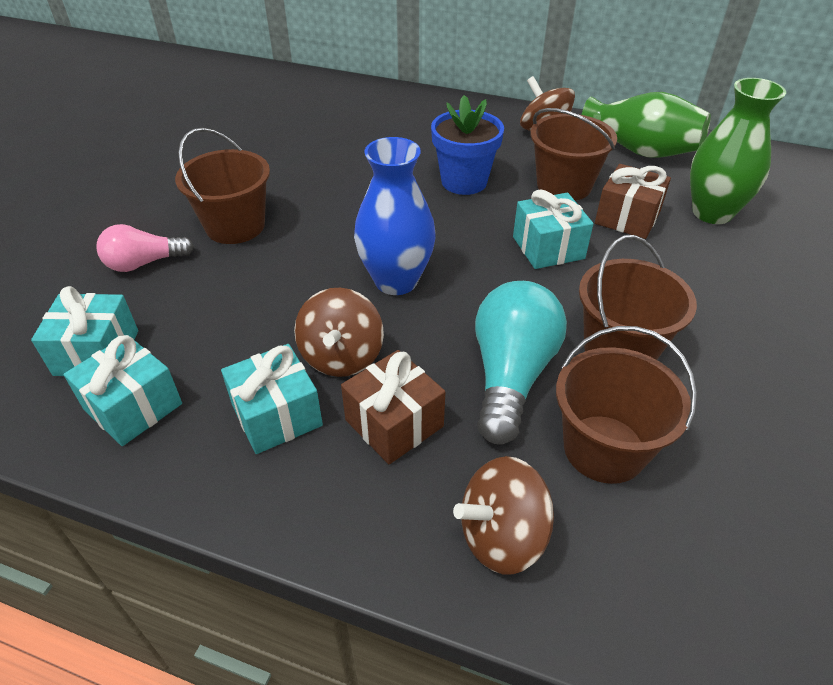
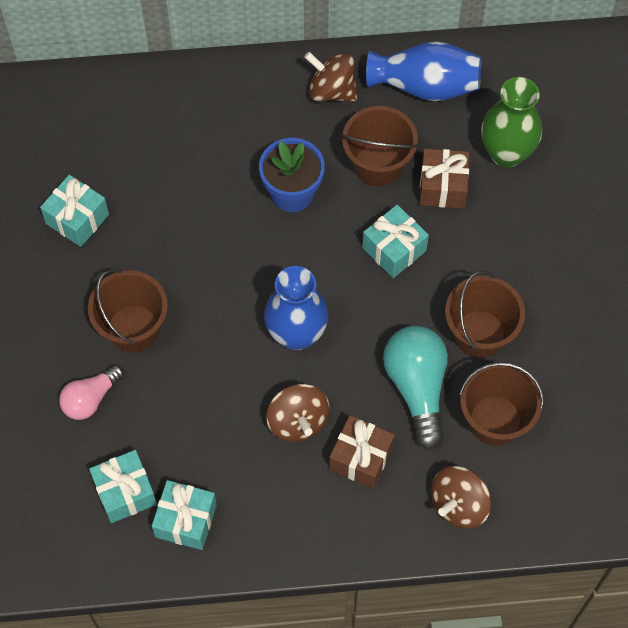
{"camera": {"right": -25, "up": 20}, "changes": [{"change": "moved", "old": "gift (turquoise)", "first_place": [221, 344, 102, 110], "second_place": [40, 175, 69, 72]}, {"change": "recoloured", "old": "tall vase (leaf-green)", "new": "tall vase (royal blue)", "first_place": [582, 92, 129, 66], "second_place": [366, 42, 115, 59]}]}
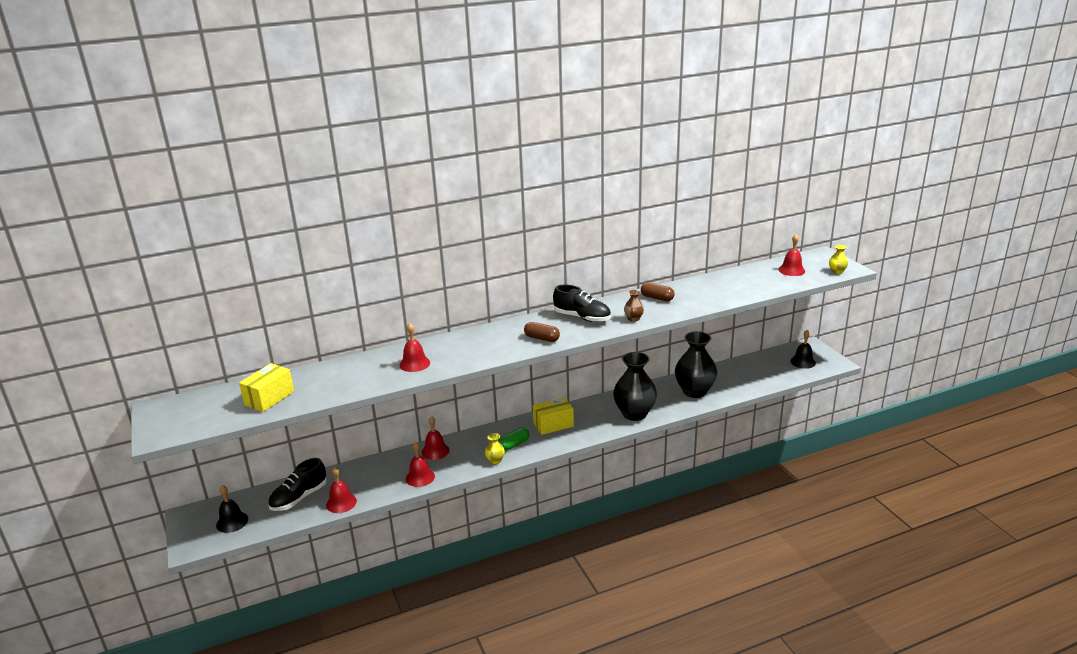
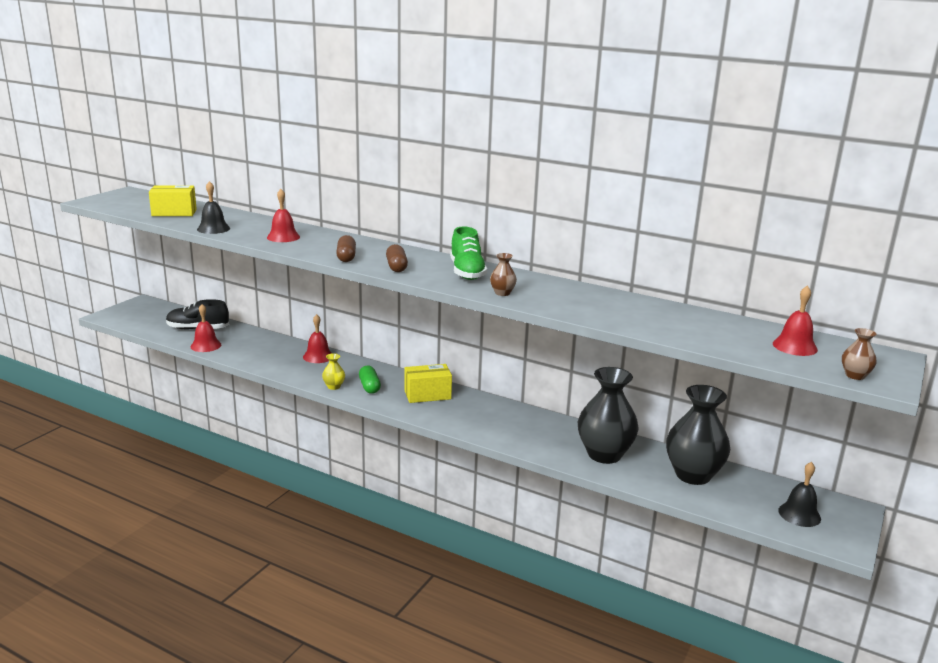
{"camera": {"right": 50, "up": -5}, "changes": [{"change": "moved", "old": "bell (jet-black)", "first_place": [216, 485, 32, 48], "second_place": [197, 181, 33, 53]}, {"change": "moved", "old": "pill shape (russet)", "first_place": [641, 282, 34, 19], "second_place": [336, 235, 20, 27]}, {"change": "turned", "old": "pill shape (leaf-green)", "first_place": [498, 427, 31, 24], "second_place": [359, 366, 22, 28], "degrees": 60}, {"change": "turned", "old": "parcel (golden)", "first_place": [533, 397, 41, 38], "second_place": [405, 364, 47, 39], "degrees": -45}, {"change": "recoloured", "old": "shoe (jet-black)", "new": "shoe (leaf-green)", "first_place": [553, 284, 58, 38], "second_place": [450, 226, 37, 54]}, {"change": "moved", "old": "tall vase (jet-black)", "first_place": [613, 352, 44, 69], "second_place": [666, 385, 64, 100]}, {"change": "recoloured", "old": "tall vase (golden)", "new": "tall vase (russet)", "first_place": [829, 245, 19, 29], "second_place": [842, 328, 35, 52]}, {"change": "removed", "old": "bell (scarlet)", "first_place": [406, 441, 29, 46]}]}
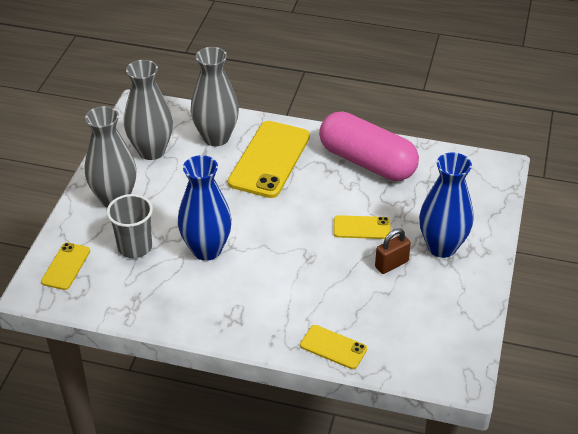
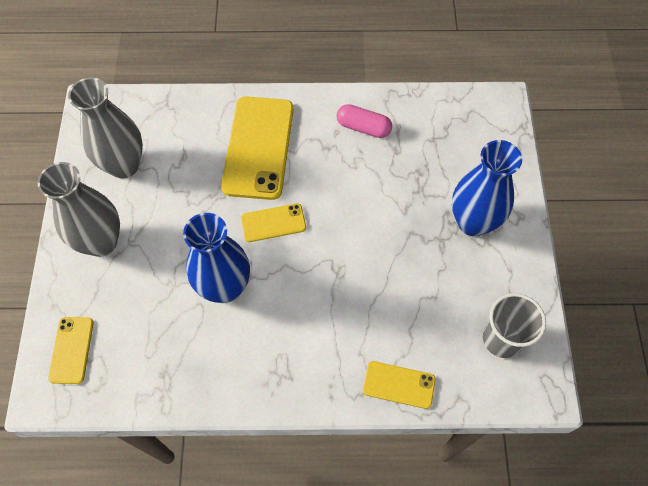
{"camera": {"right": -15, "up": 20}, "changes": [{"change": "moved", "old": "smartphone (golden)", "first_place": [334, 215, 57, 24], "second_place": [241, 203, 65, 39]}, {"change": "resized", "old": "pill shape (rose-pink)", "first_place": [319, 111, 100, 70], "second_place": [336, 104, 56, 34], "factor": 0.48}, {"change": "moved", "old": "cup (ash-grey)", "first_place": [107, 194, 46, 64], "second_place": [483, 293, 63, 65]}, {"change": "removed", "old": "tall vase (ash-grey)", "first_place": [191, 47, 48, 99]}, {"change": "removed", "old": "lock (russet)", "first_place": [375, 228, 36, 46]}]}
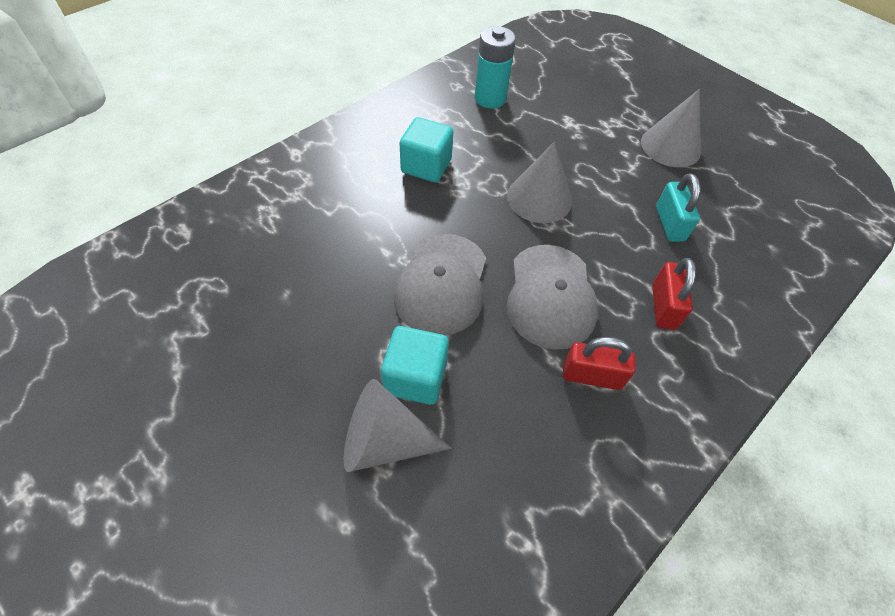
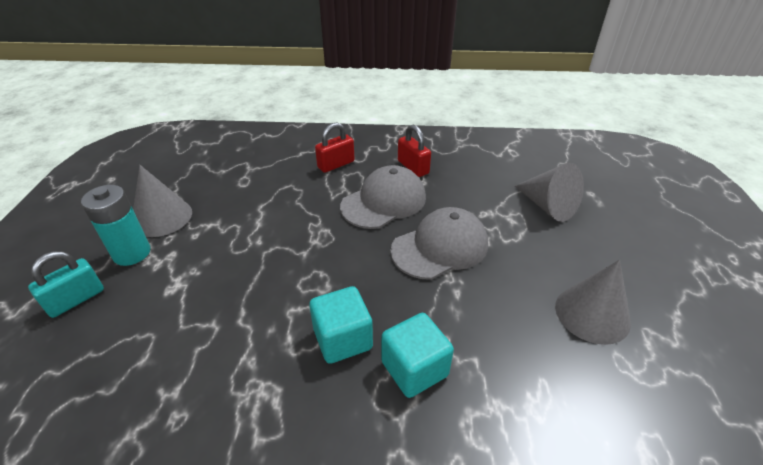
{"camera": {"right": -130, "up": -15}, "changes": [{"change": "moved", "old": "lock (turquoise)", "first_place": [656, 173, 44, 69], "second_place": [28, 251, 76, 67]}, {"change": "moved", "old": "battery (turquoise)", "first_place": [474, 26, 42, 83], "second_place": [81, 185, 70, 81]}, {"change": "moved", "old": "cube (turquoise)", "first_place": [381, 326, 68, 79], "second_place": [381, 313, 73, 85]}, {"change": "moved", "old": "cone shape (ash-grey)", "first_place": [507, 142, 65, 81], "second_place": [555, 259, 76, 86]}]}
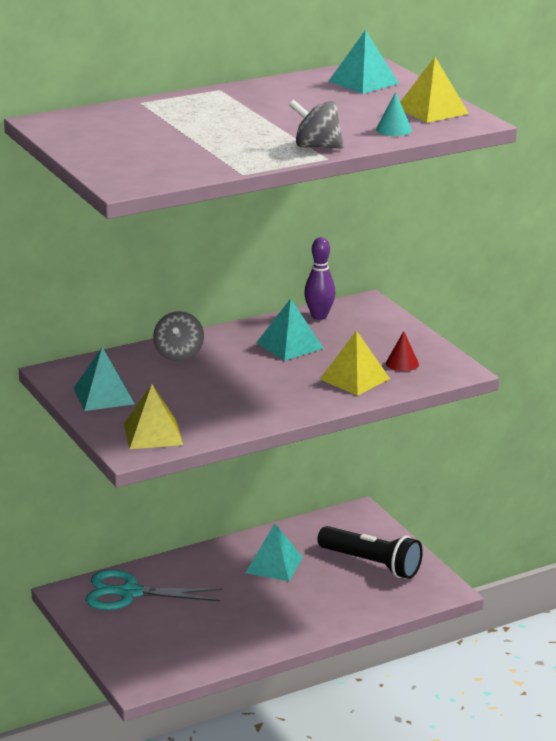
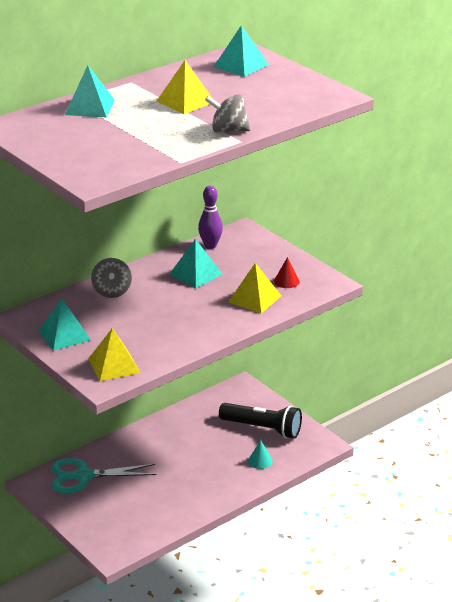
{"camera": {"right": -10, "up": 5}, "changes": [{"change": "moved", "old": "solid pyramid (turquoise)", "first_place": [246, 523, 57, 58], "second_place": [65, 65, 50, 53]}, {"change": "moved", "old": "solid pyramid (golden)", "first_place": [400, 57, 69, 66], "second_place": [156, 60, 57, 54]}, {"change": "moved", "old": "cone shape (turquoise)", "first_place": [376, 92, 36, 44], "second_place": [248, 440, 24, 29]}]}
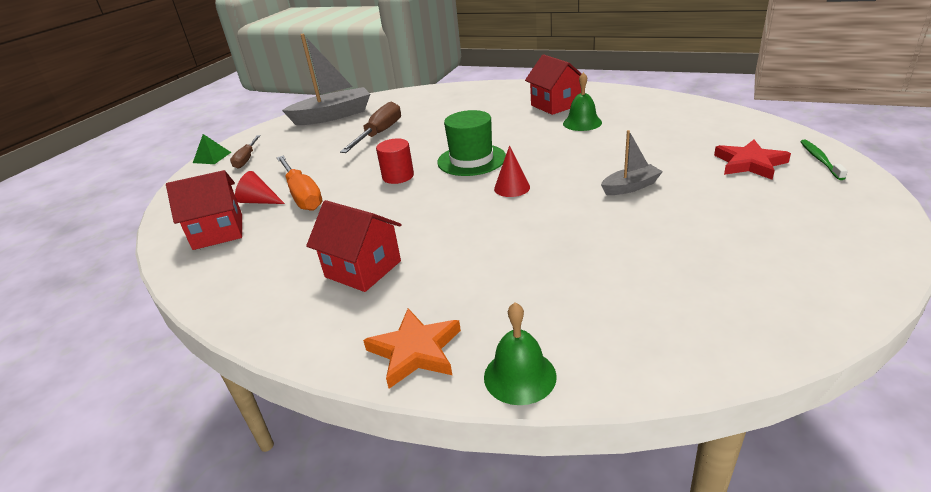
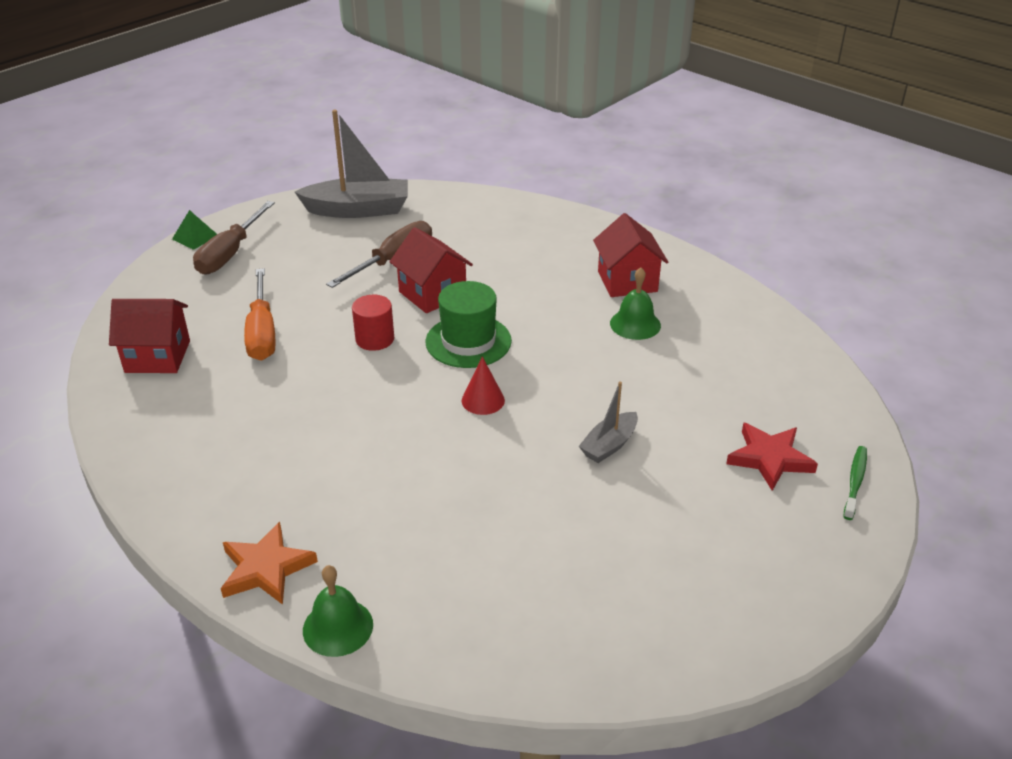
{"camera": {"right": 15, "up": 5}, "changes": [{"change": "resized", "old": "flat screwdriver (russet)", "first_place": [230, 135, 31, 34], "second_place": [193, 201, 82, 74], "factor": 1.6}, {"change": "moved", "old": "house (scarlet)", "first_place": [306, 200, 96, 92], "second_place": [390, 227, 83, 86]}, {"change": "turned", "old": "toy boat (ash-grey)", "first_place": [601, 130, 62, 65], "second_place": [579, 381, 59, 82], "degrees": 135}, {"change": "removed", "old": "cone shape (scarlet)", "first_place": [235, 171, 50, 33]}]}
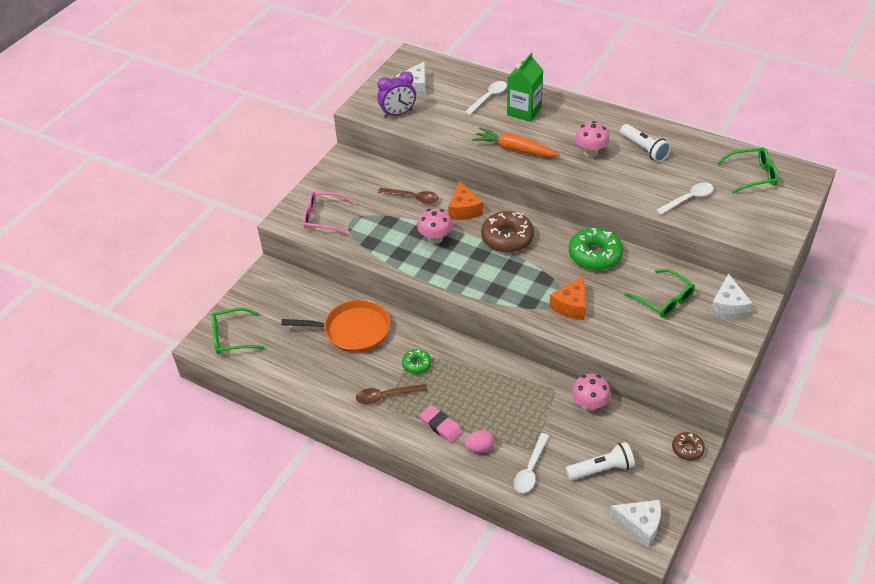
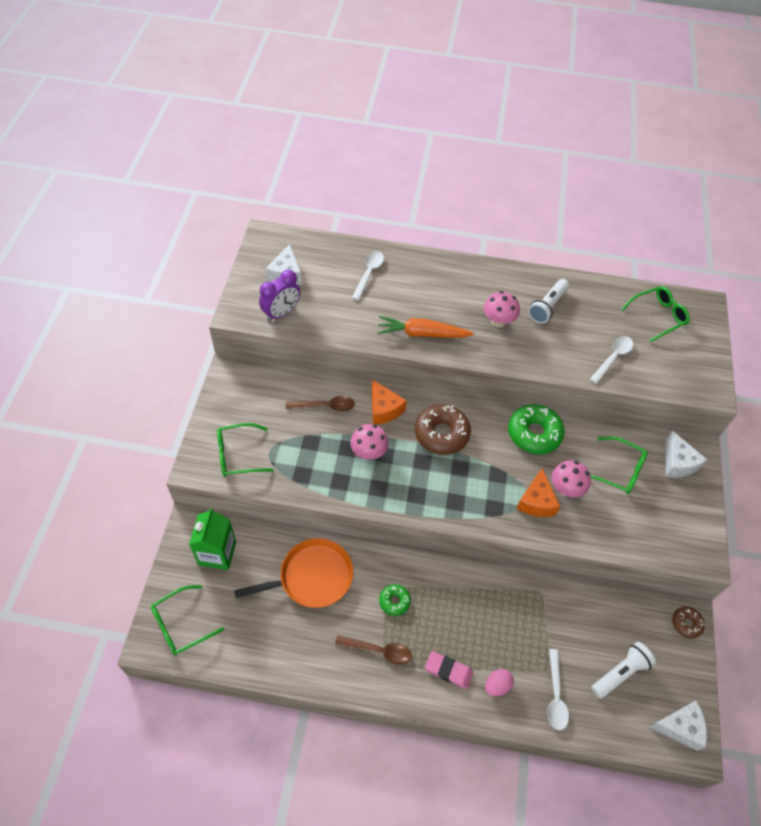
{"camera": {"right": -25, "up": 10}, "changes": [{"change": "moved", "old": "milk carton (leaf-green)", "first_place": [507, 53, 36, 69], "second_place": [189, 508, 47, 62]}, {"change": "recoloured", "old": "eyeglasses (rose-pink)", "new": "eyeglasses (leaf-green)", "first_place": [303, 191, 53, 44], "second_place": [217, 423, 57, 54]}, {"change": "turned", "old": "teaspoon (russet)", "first_place": [356, 384, 71, 20], "second_place": [335, 635, 77, 30], "degrees": -135}, {"change": "turned", "old": "flashlight (pure white)", "first_place": [620, 124, 51, 38], "second_place": [528, 279, 41, 45], "degrees": 90}, {"change": "moved", "old": "fungus (rose-pink)", "first_place": [572, 374, 39, 37], "second_place": [552, 460, 39, 37]}]}
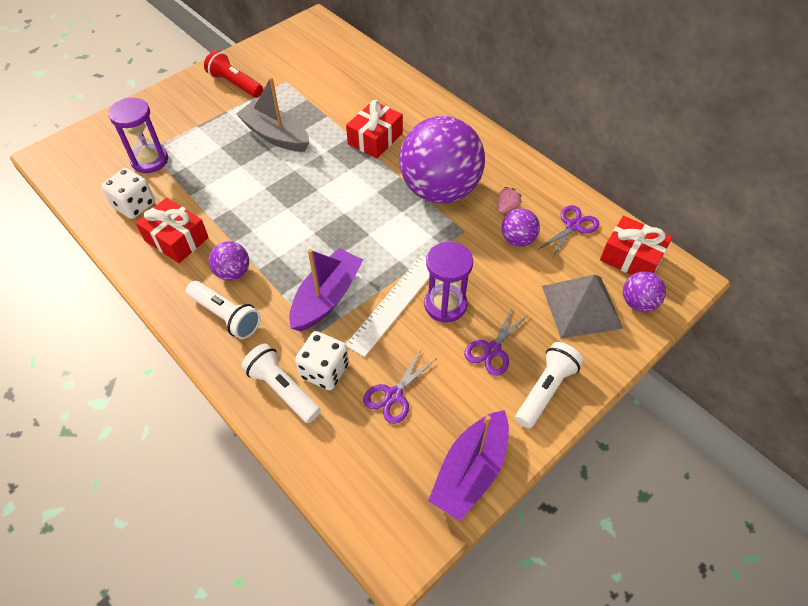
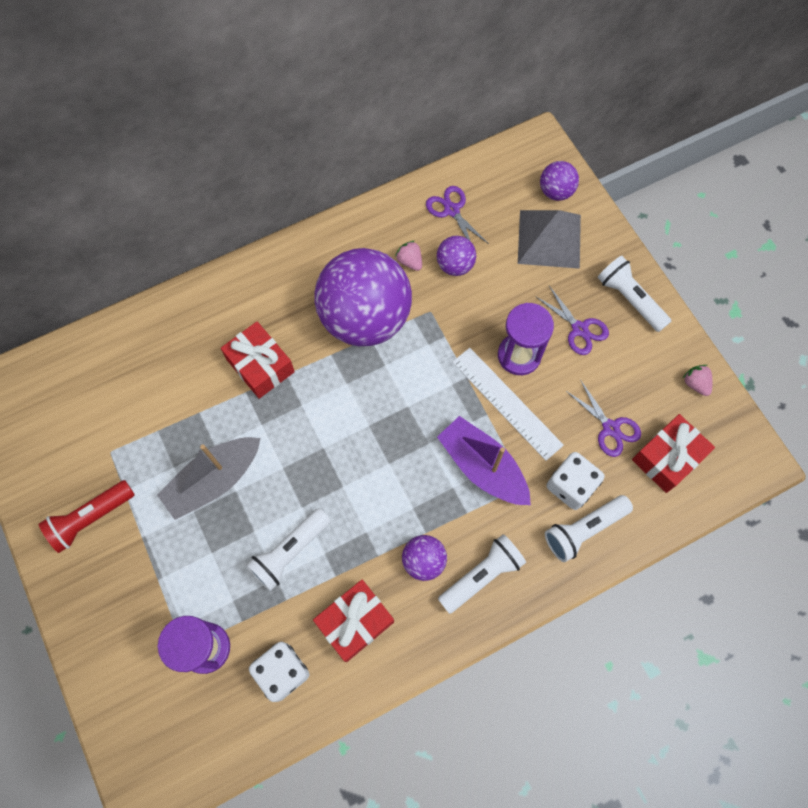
{"camera": {"right": -75, "up": 15}, "changes": [{"change": "added", "new": "flashlight (pure white)", "second_place": [246, 508, 85, 83]}, {"change": "moved", "old": "gift (scarlet)", "first_place": [600, 216, 72, 59], "second_place": [632, 414, 83, 79]}, {"change": "replaced", "old": "toy boat (royal purple)", "new": "berry (rose-pink)", "first_place": [428, 410, 81, 111], "second_place": [683, 365, 29, 31]}]}
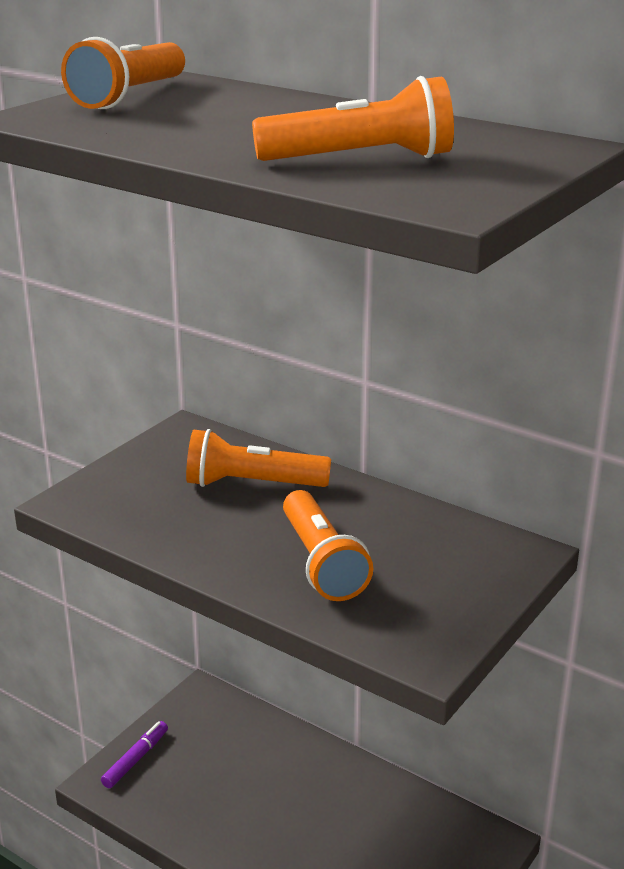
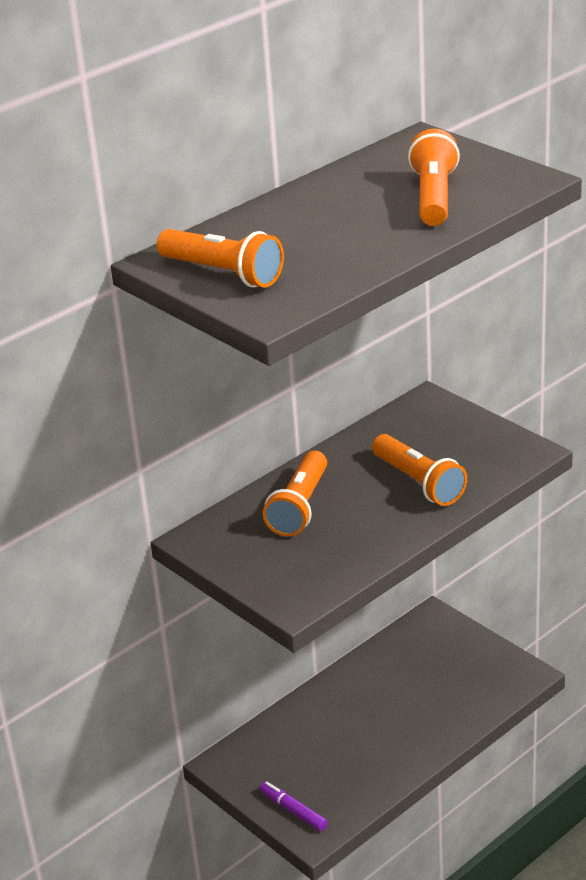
{"camera": {"right": -75, "up": 5}, "changes": [{"change": "turned", "old": "flashlight (orange-coloured)", "first_place": [283, 490, 90, 111], "second_place": [372, 434, 95, 72], "degrees": 60}]}
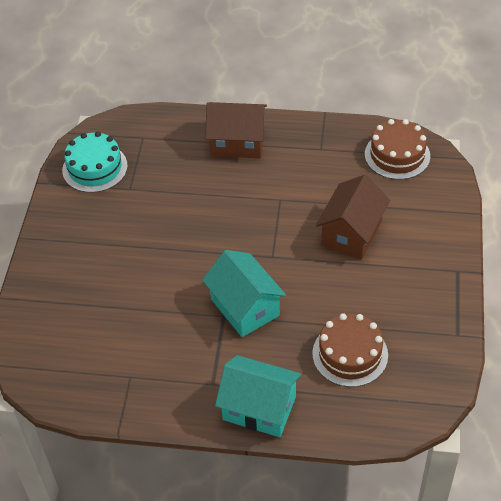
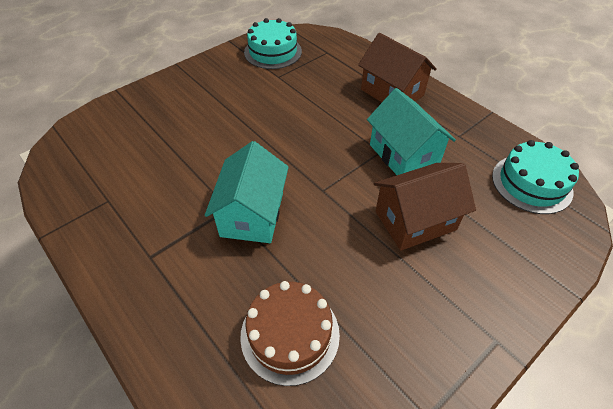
{"camera": {"right": 40, "up": 0}, "changes": [{"change": "moved", "old": "house (turquoise)", "first_place": [215, 355, 86, 82], "second_place": [367, 88, 89, 87]}, {"change": "recoloured", "old": "cake (russet)", "new": "cake (turquoise)", "first_place": [365, 119, 65, 61], "second_place": [492, 140, 87, 74]}]}
